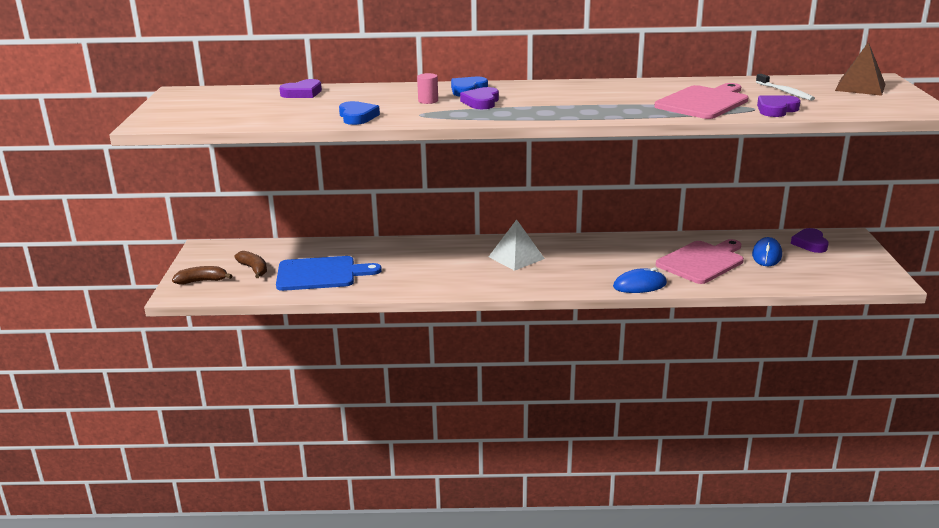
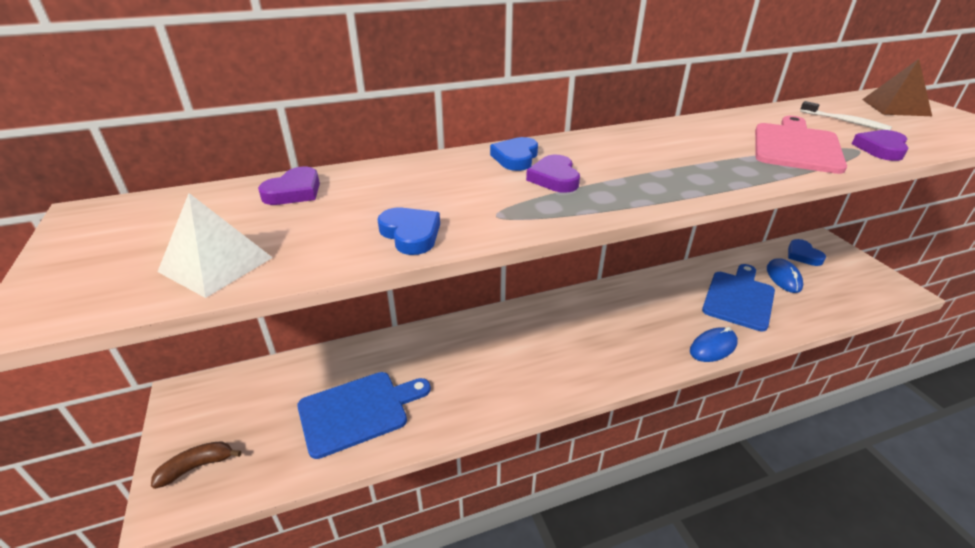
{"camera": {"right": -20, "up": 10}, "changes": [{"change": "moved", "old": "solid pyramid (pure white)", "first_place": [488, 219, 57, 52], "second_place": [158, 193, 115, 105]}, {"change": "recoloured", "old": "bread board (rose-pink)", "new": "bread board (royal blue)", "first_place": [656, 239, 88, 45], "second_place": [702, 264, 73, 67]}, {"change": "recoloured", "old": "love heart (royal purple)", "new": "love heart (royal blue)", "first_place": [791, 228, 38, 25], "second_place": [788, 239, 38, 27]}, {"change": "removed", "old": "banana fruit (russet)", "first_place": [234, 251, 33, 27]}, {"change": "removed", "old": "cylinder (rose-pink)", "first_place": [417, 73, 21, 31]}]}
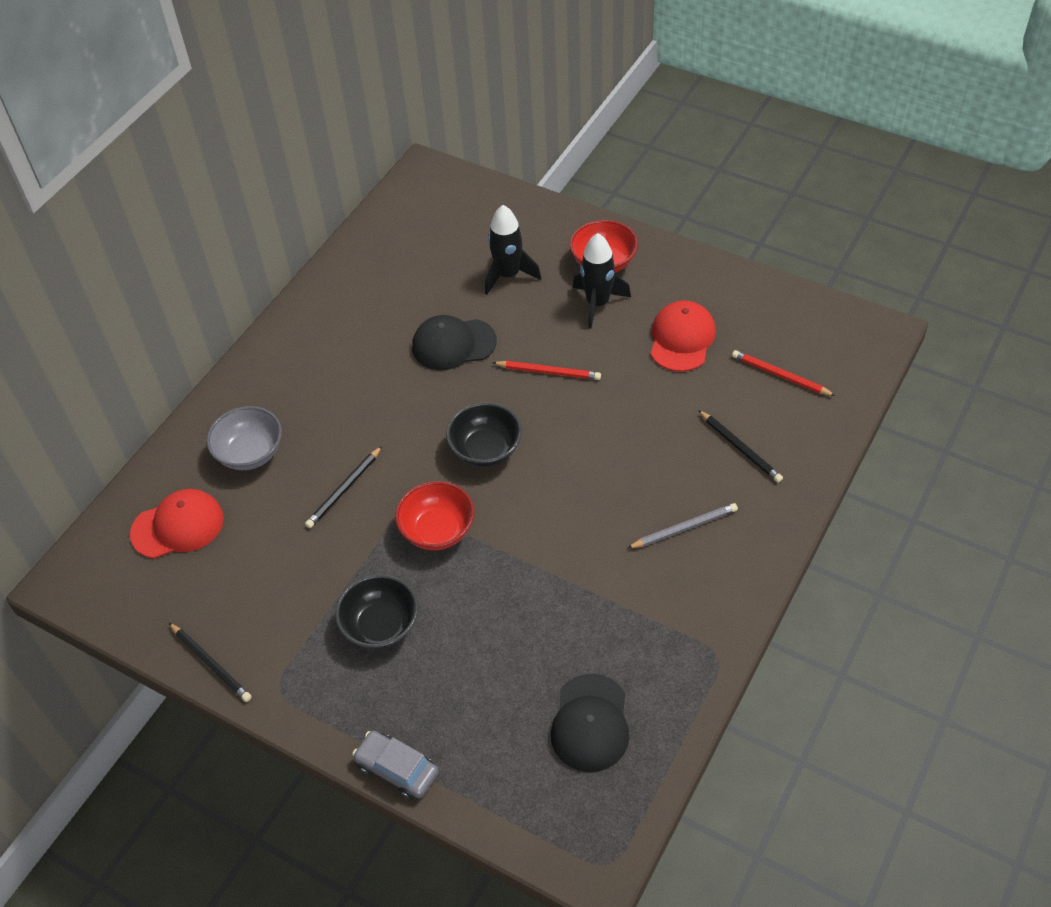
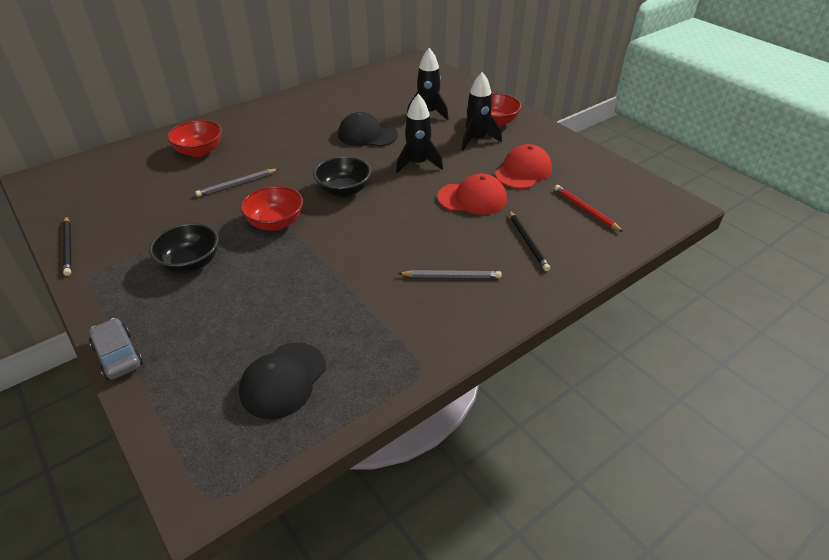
{"camera": {"right": 20, "up": -10}, "changes": [{"change": "recoloured", "old": "serving bowl (ash-grey)", "new": "serving bowl (scarlet)", "first_place": [207, 406, 75, 64], "second_place": [167, 120, 55, 37]}, {"change": "recoloured", "old": "lead pencil (jet-black)", "new": "lead pencil (ash-grey)", "first_place": [305, 446, 77, 82], "second_place": [195, 169, 83, 28]}, {"change": "replaced", "old": "lead pencil (scarlet)", "new": "toy rocket (jet-black)", "first_place": [492, 361, 109, 19], "second_place": [396, 94, 47, 79]}, {"change": "moved", "old": "baseball cap (scarlet)", "first_place": [130, 489, 94, 70], "second_place": [437, 174, 70, 41]}]}
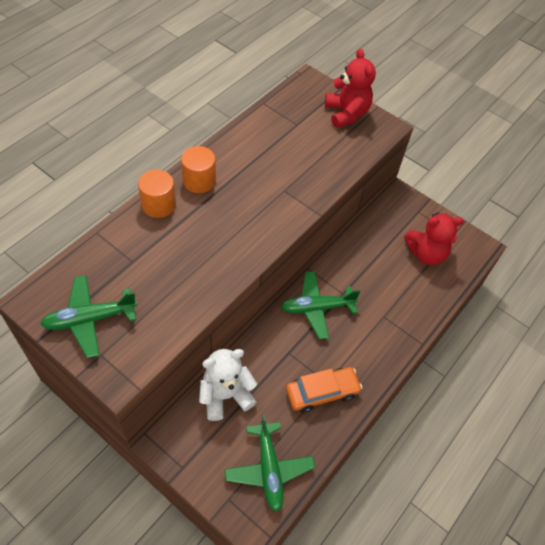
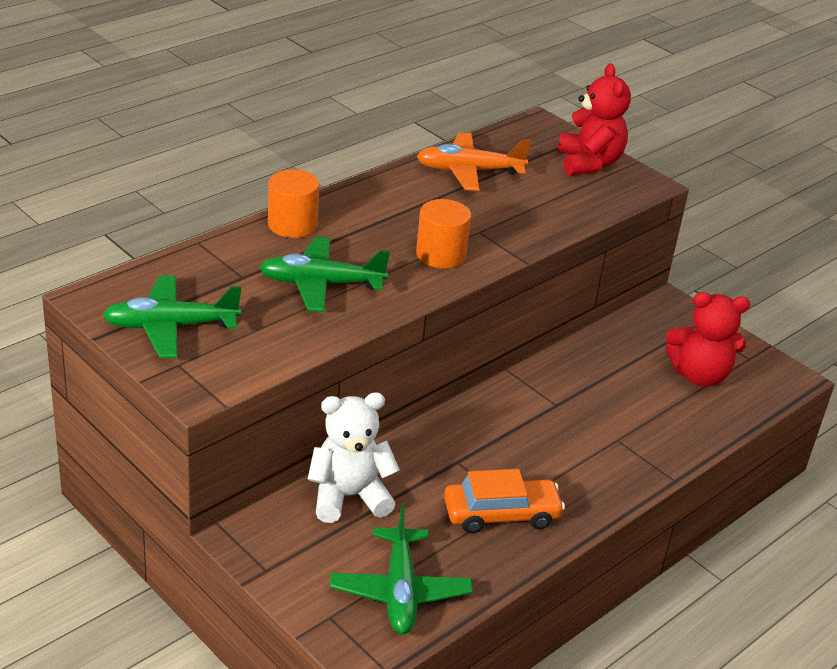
{"camera": {"right": 10, "up": -20}, "changes": [{"change": "moved", "old": "aeroplane (leaf-green)", "first_place": [281, 271, 80, 68], "second_place": [259, 237, 131, 75]}, {"change": "moved", "old": "cylinder (orange-coloured)", "first_place": [181, 146, 35, 47], "second_place": [416, 199, 55, 70]}, {"change": "added", "new": "aeroplane (orange-coloured)", "second_place": [417, 132, 114, 59]}]}
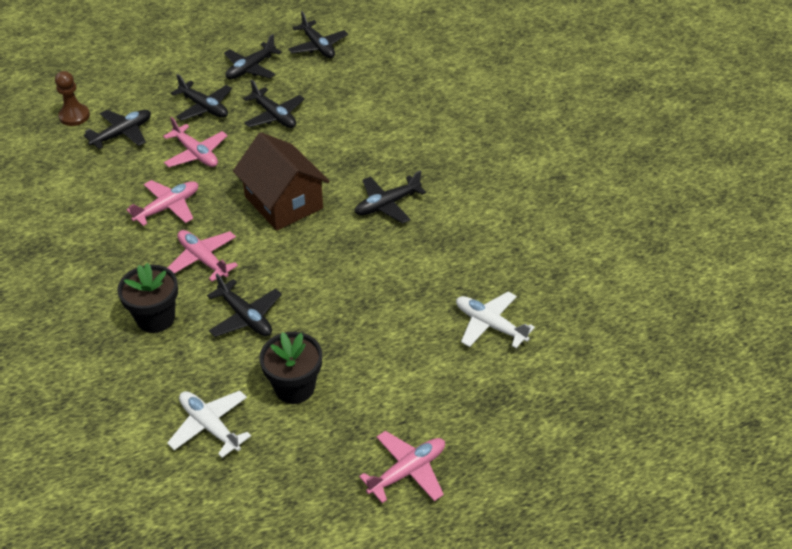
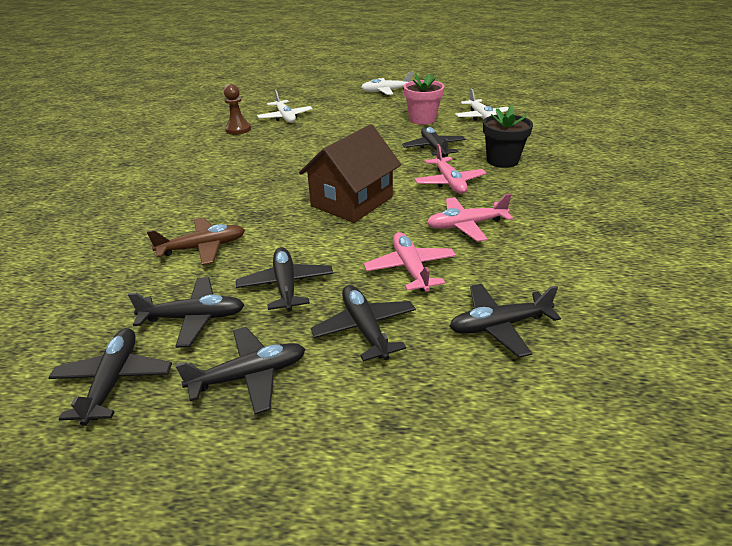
{"camera": {"right": -150, "up": -10}, "changes": [{"change": "moved", "old": "aeroplane (jet-black)", "first_place": [355, 171, 71, 53], "second_place": [128, 277, 116, 71]}, {"change": "added", "new": "aeroplane (russet)", "second_place": [147, 217, 98, 48]}, {"change": "moved", "old": "pawn (russet)", "first_place": [55, 71, 35, 55], "second_place": [224, 84, 27, 51]}, {"change": "turned", "old": "house (russet)", "first_place": [233, 132, 97, 99], "second_place": [299, 124, 102, 99], "degrees": 45}, {"change": "recoloured", "old": "aeroplane (rose-pink)", "new": "aeroplane (pure white)", "first_place": [359, 431, 86, 72], "second_place": [361, 72, 52, 23]}, {"change": "recoloured", "old": "plant pot (jet-black)", "new": "plant pot (rose-pink)", "first_place": [259, 332, 63, 72], "second_place": [404, 73, 41, 52]}]}
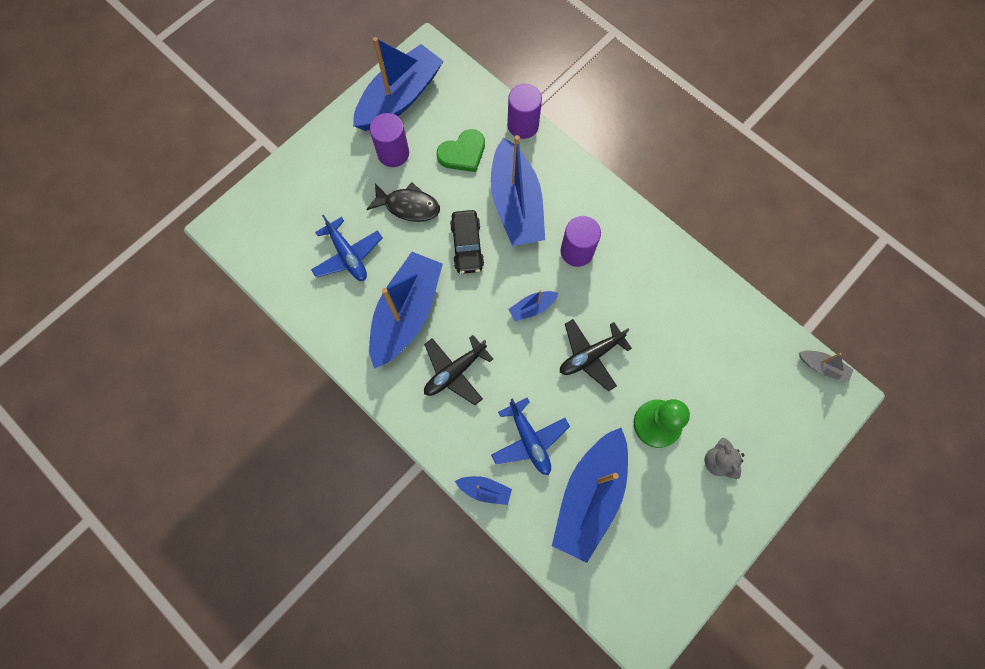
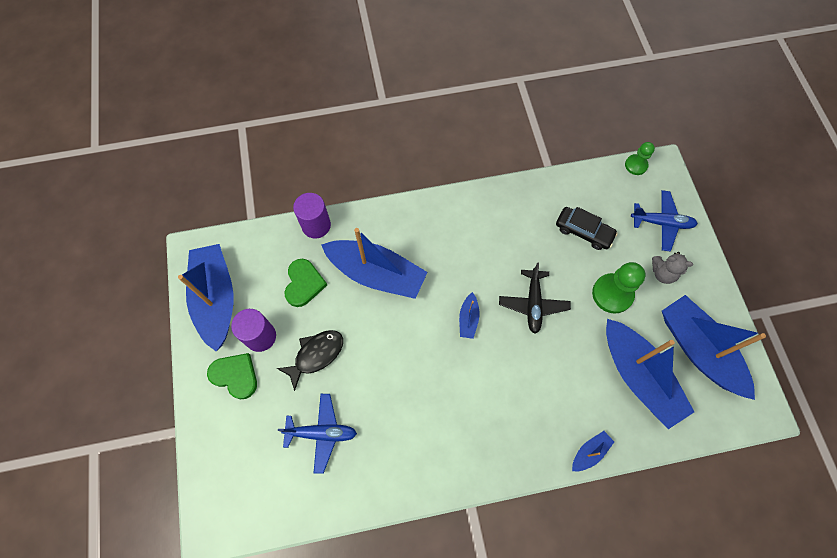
{"camera": {"right": -55, "up": -5}, "changes": [{"change": "added", "new": "love heart (leaf-green)", "second_place": [207, 353, 50, 46]}, {"change": "moved", "old": "car (jet-black)", "first_place": [450, 210, 34, 64], "second_place": [556, 207, 62, 43]}, {"change": "replaced", "old": "toy boat (ash-grey)", "new": "pawn (leaf-green)", "first_place": [799, 350, 54, 33], "second_place": [625, 142, 30, 33]}, {"change": "moved", "old": "aeroplane (royal blue)", "first_place": [491, 398, 79, 77], "second_place": [631, 190, 67, 62]}, {"change": "moved", "old": "toy boat (royal blue)", "first_place": [369, 252, 74, 117], "second_place": [662, 295, 104, 105]}, {"change": "removed", "old": "aeroplane (jet-black)", "first_place": [424, 335, 69, 70]}, {"change": "removed", "old": "cylinder (royal purple)", "first_place": [561, 216, 40, 51]}]}
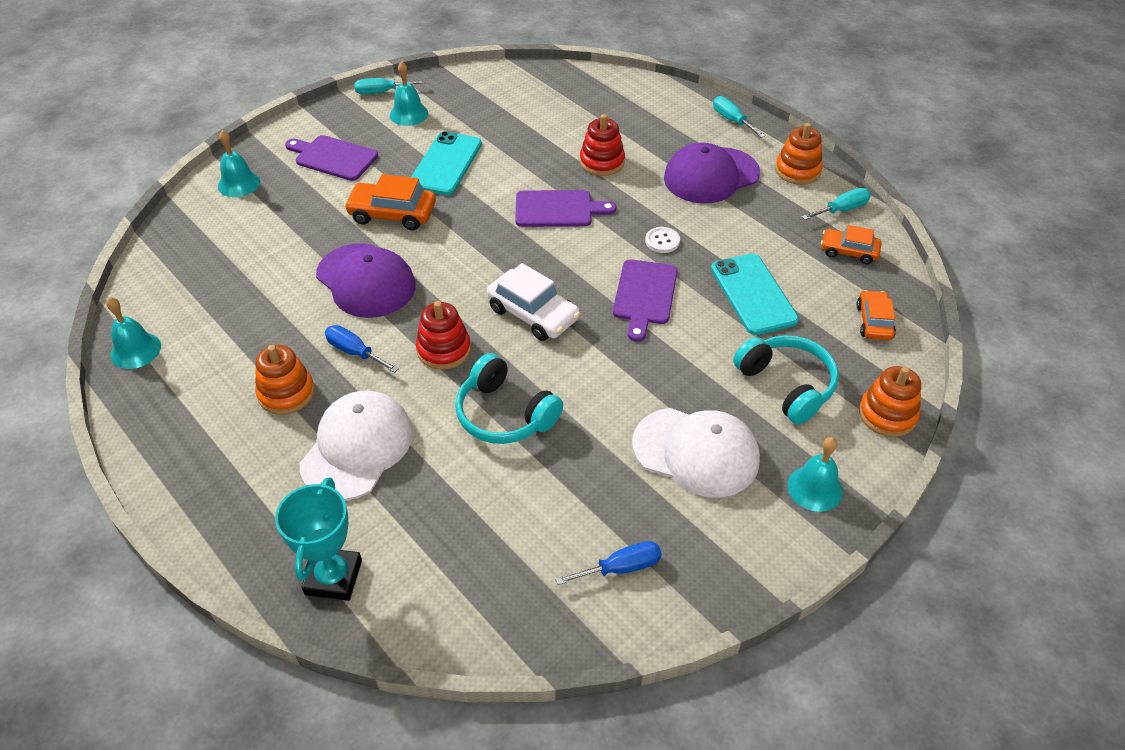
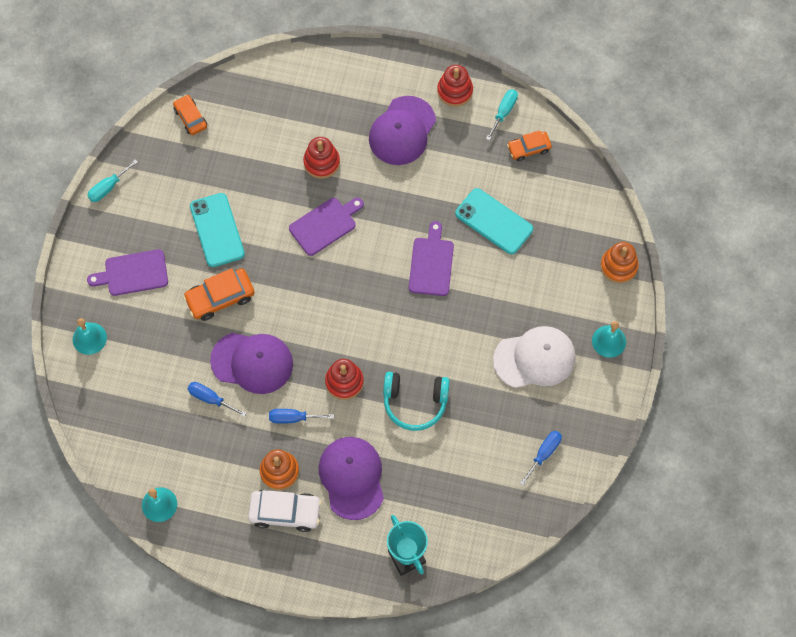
{"camera": {"right": -35, "up": 20}, "changes": [{"change": "moved", "old": "car (orange-coloured)", "first_place": [856, 290, 40, 50], "second_place": [173, 95, 34, 40]}, {"change": "added", "new": "flat screwdriver (royal blue)", "second_place": [187, 382, 60, 35]}, {"change": "moved", "old": "car (pure white)", "first_place": [487, 263, 93, 78], "second_place": [248, 490, 74, 42]}, {"change": "recoloured", "old": "baseball cap (pure white)", "new": "baseball cap (royal purple)", "first_place": [299, 391, 114, 109], "second_place": [319, 437, 65, 83]}, {"change": "turned", "old": "bread board (royal purple)", "first_place": [613, 259, 65, 83], "second_place": [409, 221, 45, 75], "degrees": -150}, {"change": "recoloured", "old": "stacking toy (orange-coloured)", "new": "stacking toy (scarlet)", "first_place": [775, 123, 48, 62], "second_place": [437, 65, 36, 42]}, {"change": "removed", "old": "bell (turquoise)", "first_place": [390, 61, 38, 65]}, {"change": "removed", "old": "button (pure white)", "first_place": [645, 227, 35, 26]}, {"change": "removed", "old": "flat screwdriver (turquoise)", "first_place": [713, 96, 52, 42]}, {"change": "removed", "old": "over-ear headphones (turquoise)", "first_place": [733, 335, 106, 89]}]}
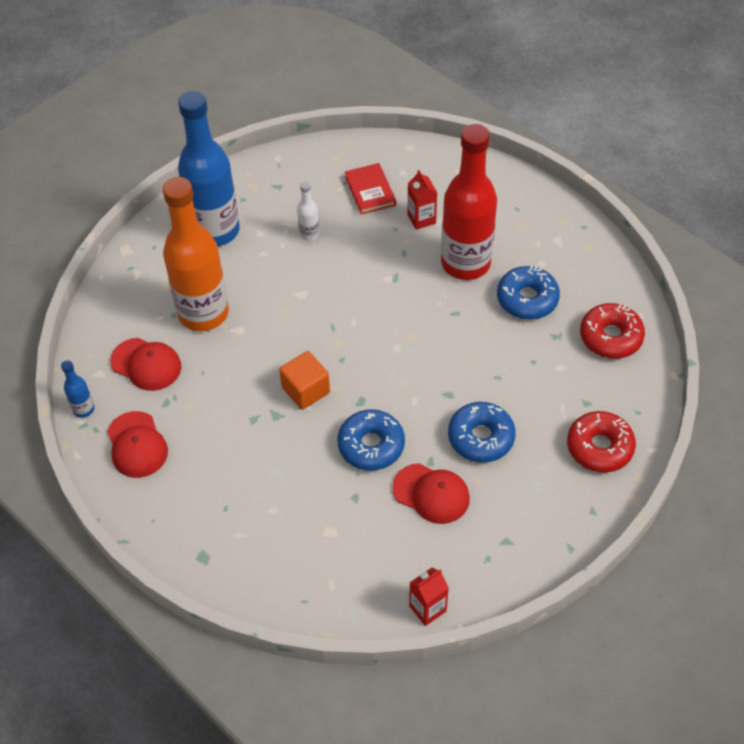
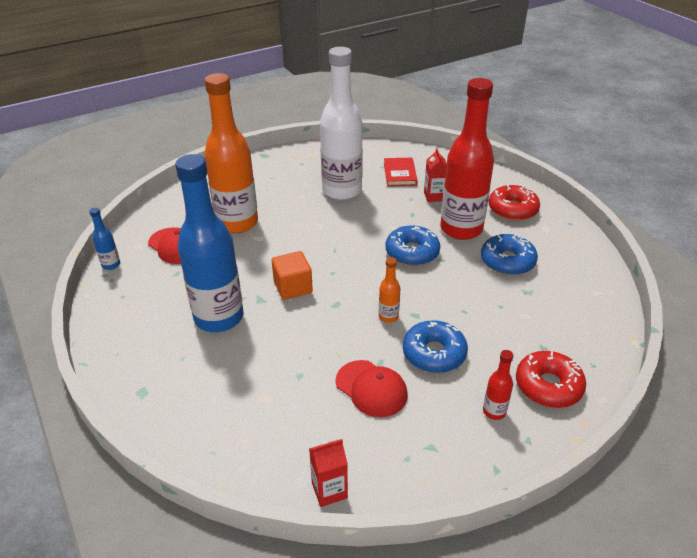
{"camera": {"right": 15, "up": -15}, "changes": [{"change": "moved", "old": "bottle (royal blue)", "first_place": [178, 91, 62, 155], "second_place": [175, 154, 69, 178]}, {"change": "resized", "old": "bottle (pure white)", "first_place": [297, 181, 22, 60], "second_place": [320, 47, 43, 153], "factor": 2.46}, {"change": "added", "new": "bottle (orange-coloured)", "second_place": [379, 257, 21, 66]}, {"change": "moved", "old": "donut (royal blue)", "first_place": [337, 409, 68, 62], "second_place": [386, 226, 54, 40]}, {"change": "added", "new": "bottle (scarlet)", "second_place": [483, 350, 31, 70]}, {"change": "moved", "old": "donut (scarlet)", "first_place": [580, 303, 65, 56], "second_place": [489, 185, 51, 36]}, {"change": "removed", "old": "baseball cap (scarlet)", "first_place": [107, 411, 61, 67]}]}
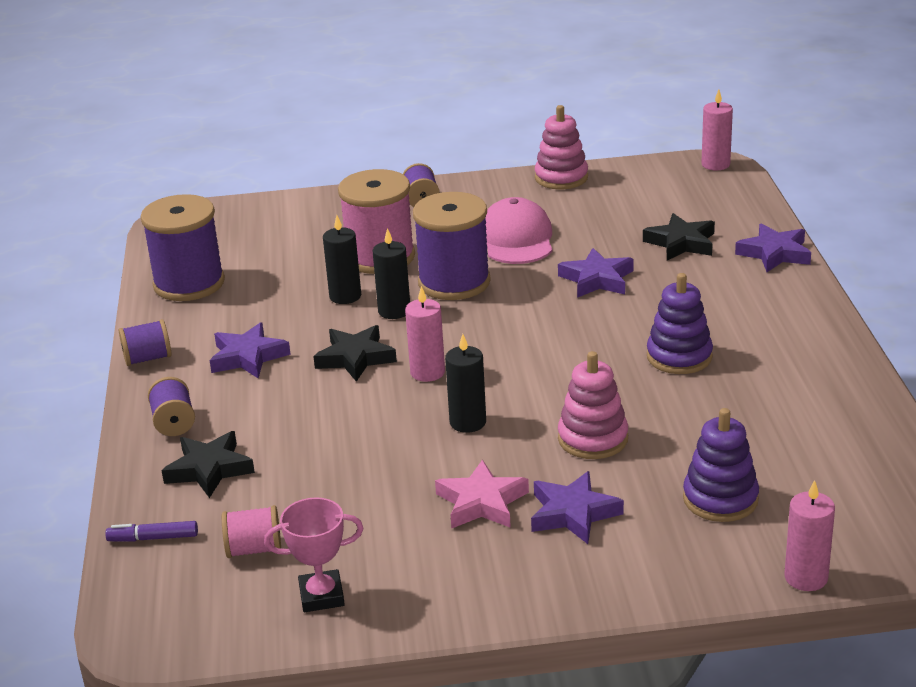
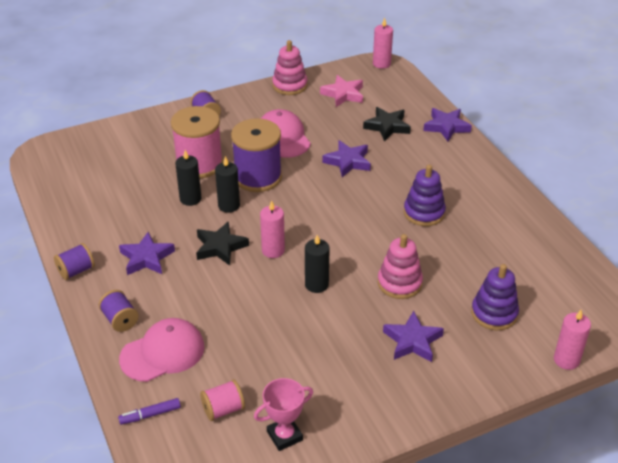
{"camera": {"right": -20, "up": 10}, "changes": [{"change": "replaced", "old": "star (jet-black)", "new": "baseball cap (rose-pink)", "first_place": [161, 431, 94, 67], "second_place": [119, 318, 85, 64]}, {"change": "moved", "old": "star (rose-pink)", "first_place": [435, 459, 94, 70], "second_place": [320, 75, 43, 32]}, {"change": "removed", "old": "reel of thread (royal purple)", "first_place": [140, 194, 85, 107]}]}
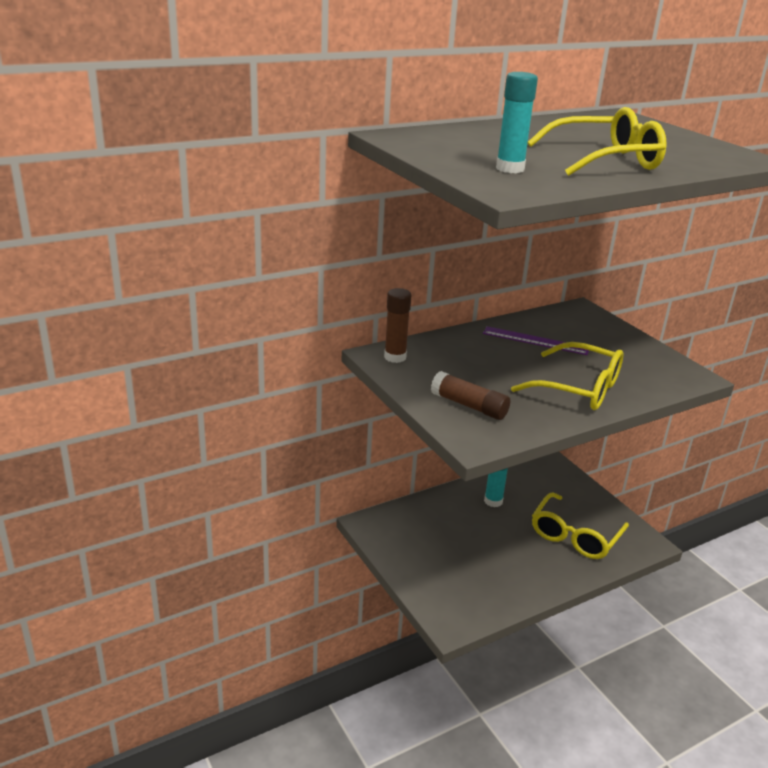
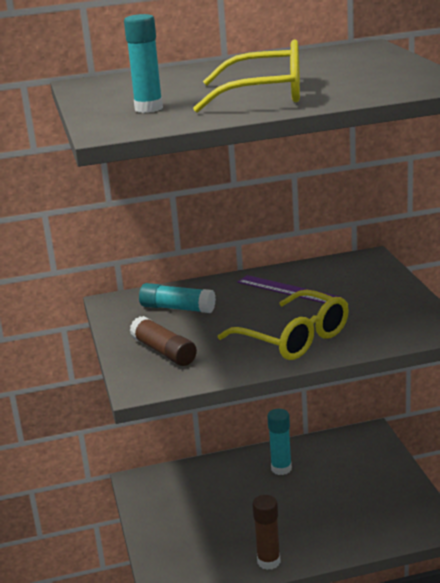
{"camera": {"right": 20, "up": -5}, "changes": [{"change": "added", "new": "stick of glue (turquoise)", "second_place": [139, 283, 77, 30]}, {"change": "moved", "old": "stick of glue (russet)", "first_place": [384, 288, 27, 75], "second_place": [252, 495, 29, 75]}, {"change": "removed", "old": "eyeglasses (golden)", "first_place": [532, 492, 97, 67]}]}
